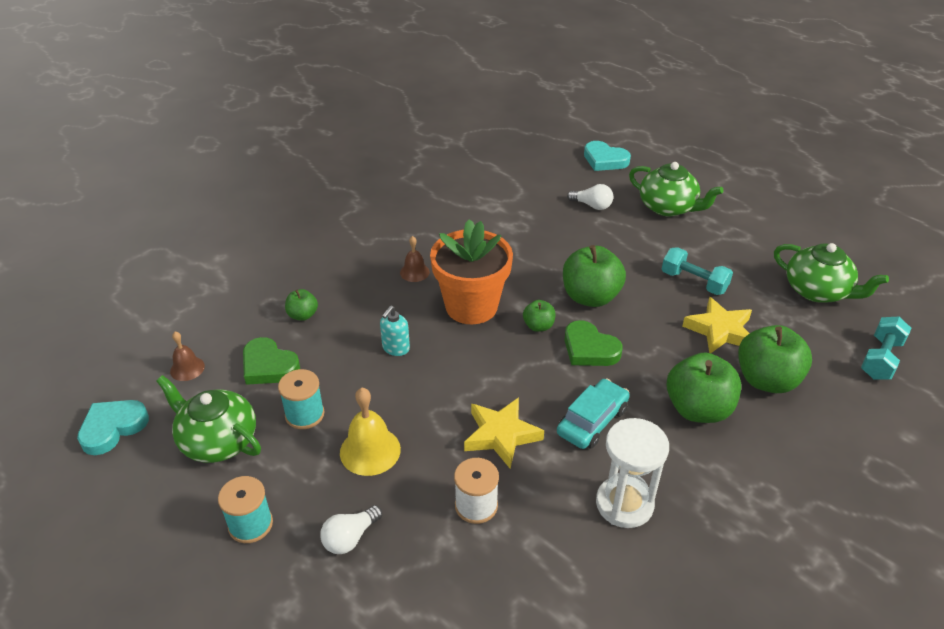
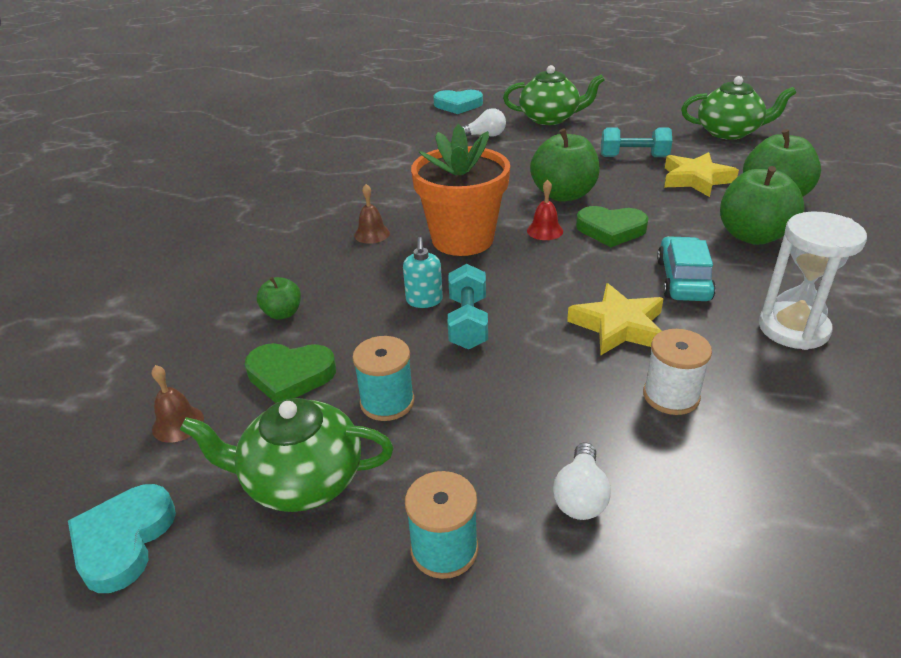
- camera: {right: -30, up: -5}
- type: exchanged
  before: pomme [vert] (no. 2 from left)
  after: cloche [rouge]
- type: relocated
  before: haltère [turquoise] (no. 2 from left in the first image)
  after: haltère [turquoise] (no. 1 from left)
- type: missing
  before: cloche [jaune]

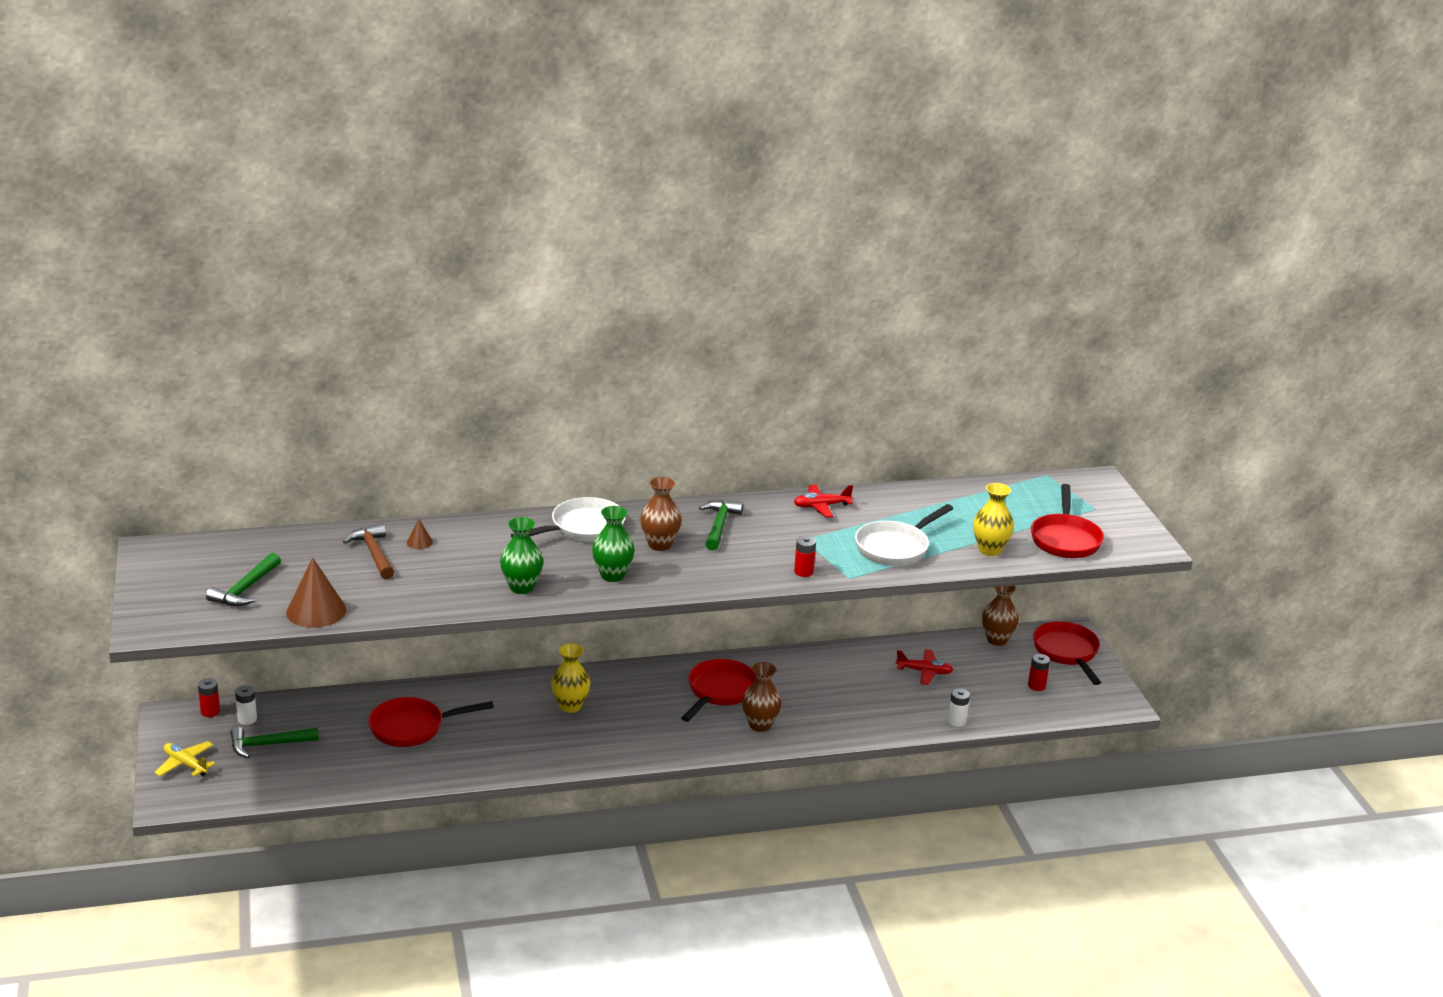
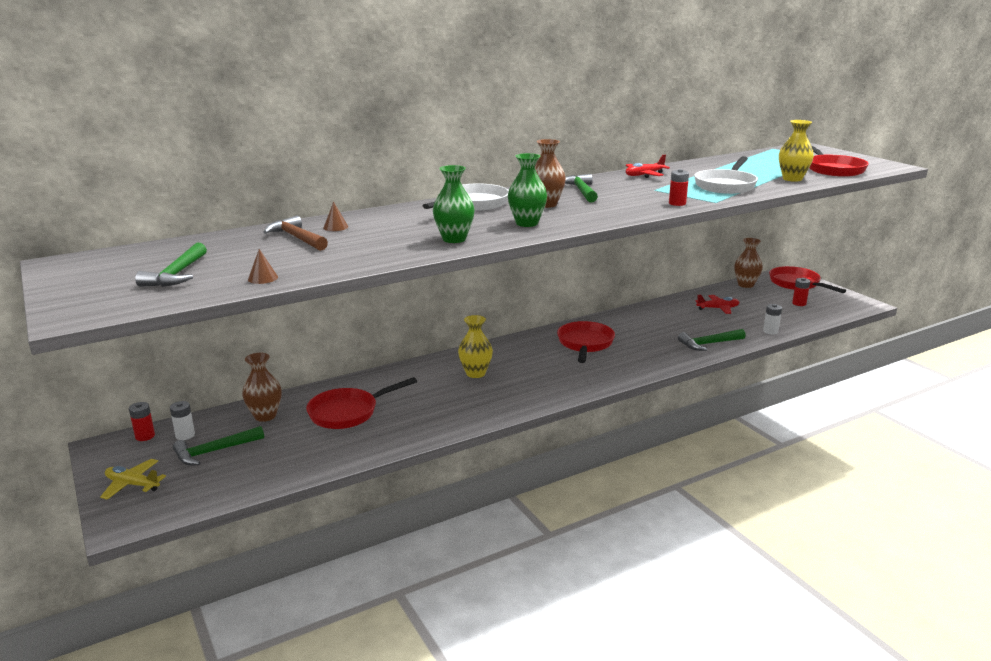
- camera: {right: -15, up: -5}
- type: size
  before: cône [marron] (no. 1 from left)
  scale: 0.47
- type: relocated
  before: vase [marron] (no. 2 from left in the first image)
  after: vase [marron] (no. 1 from left)
- type: appeared
  after: marteau [vert] (no. 4 from left)

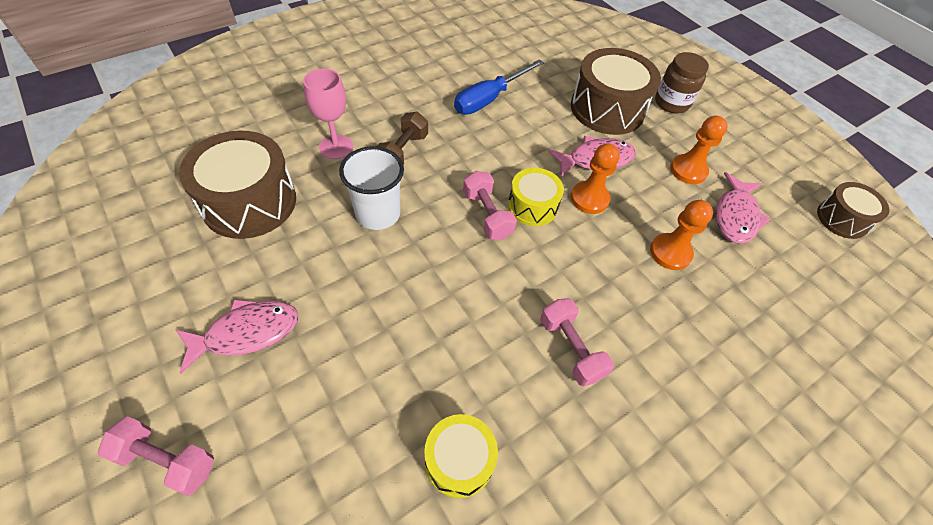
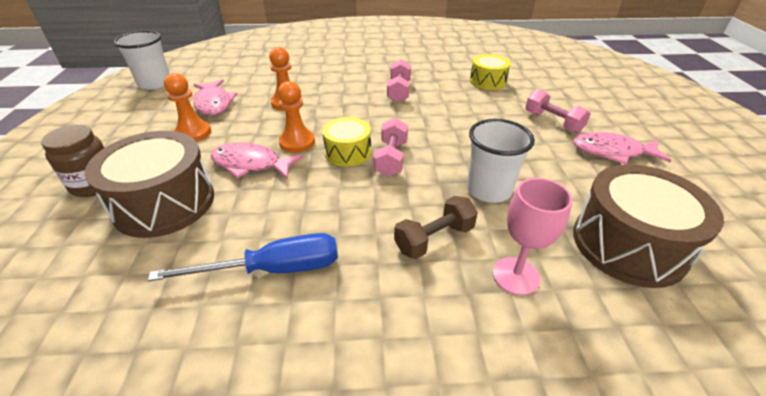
- camera: {right: -145, up: -15}
- type: spun
  before: poisson [rose] (no. 3 from left in the first image)
  turn: 105
- type: exchanged
  before: tambour [marron] (no. 3 from left)
  after: gobelet [blanc] (no. 1 from left)
- type: relocated
  before: haltère [rose] (no. 1 from left in the first image)
  after: haltère [rose] (no. 3 from left)

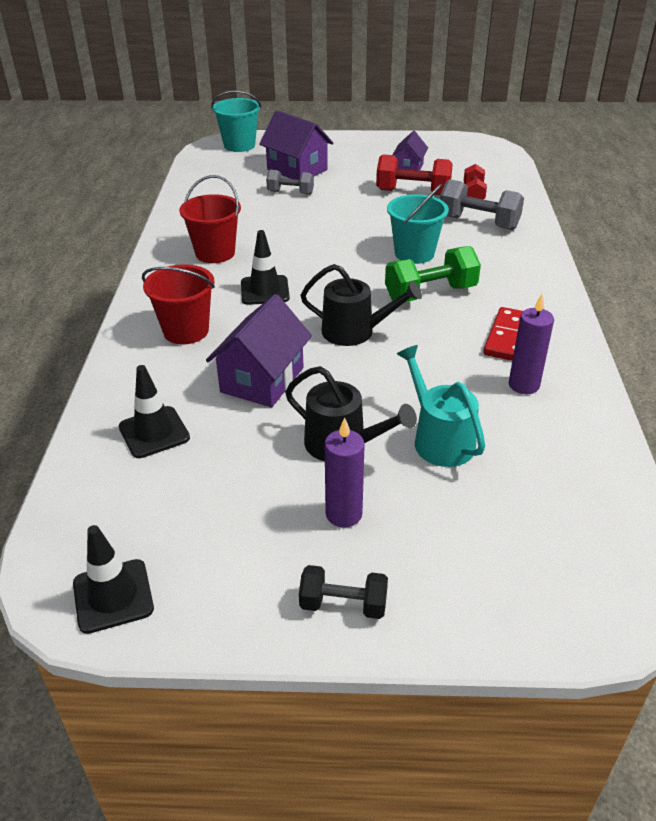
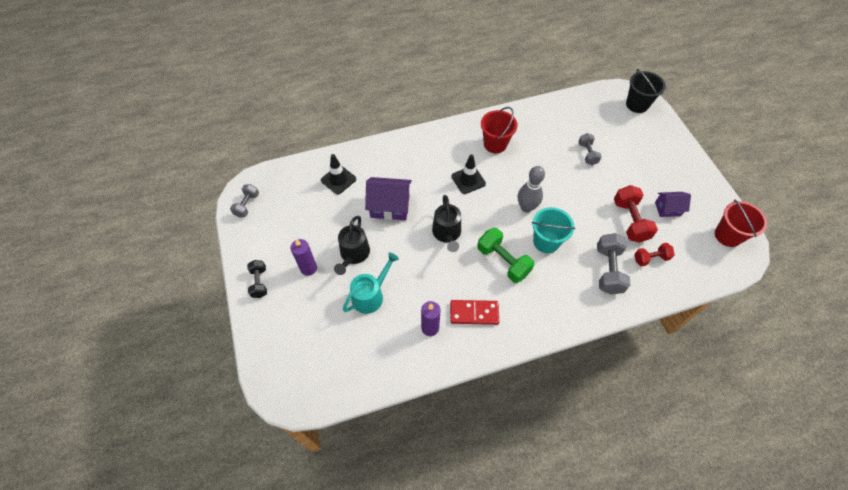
- camera: {right: 70, up: 20}
- type: colour
  before: seau [turquoise] (no. 1 from left)
  after: seau [noir]
- type: missing
  before: maison [violet] (no. 2 from left)
- type: relocated
  before: seau [rouge] (no. 1 from left in the first image)
  after: seau [rouge] (no. 2 from left)
- type: exchanged
  before: cône de chantier [noir] (no. 1 from left)
  after: haltère [gris] (no. 1 from left)
- type: appeared
  after: quille [gris]

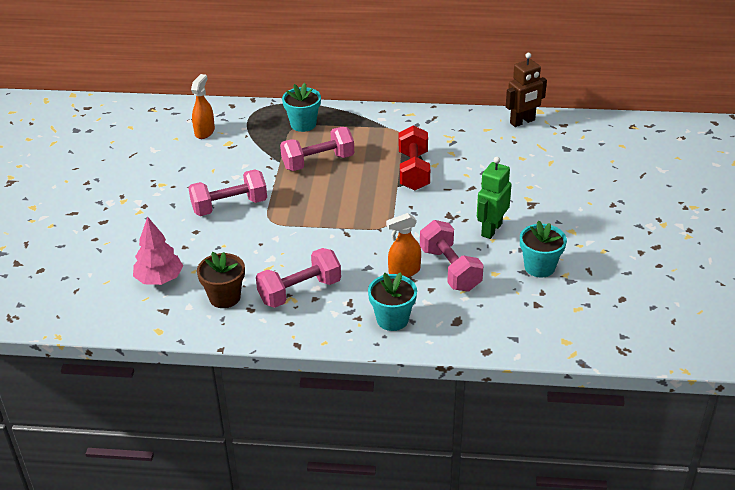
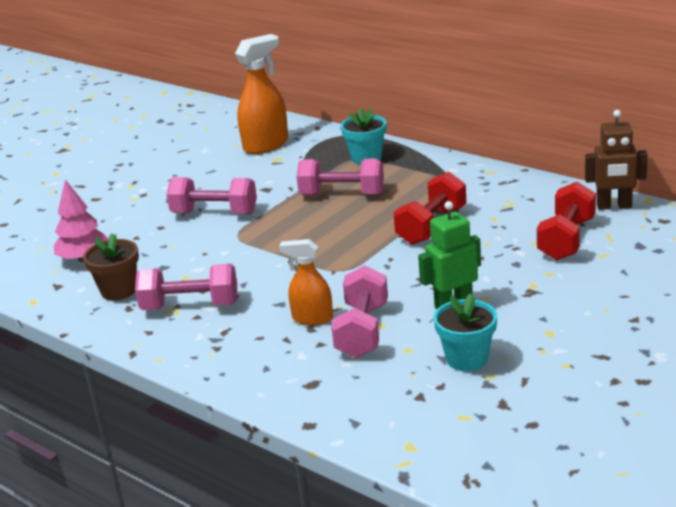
- camera: {right: 35, up: -10}
- type: size
  before: vaporisateur [orange] (no. 1 from left)
  scale: 1.64
- type: missing
  before: pot de fleurs [turquoise] (no. 2 from left)
- type: appeared
  after: haltère [rouge] (no. 2 from left)

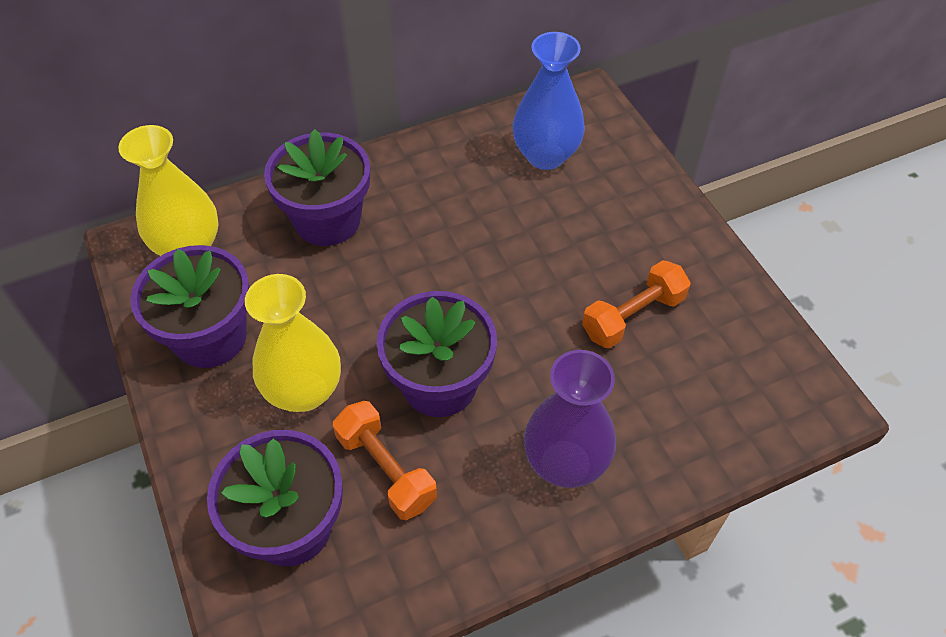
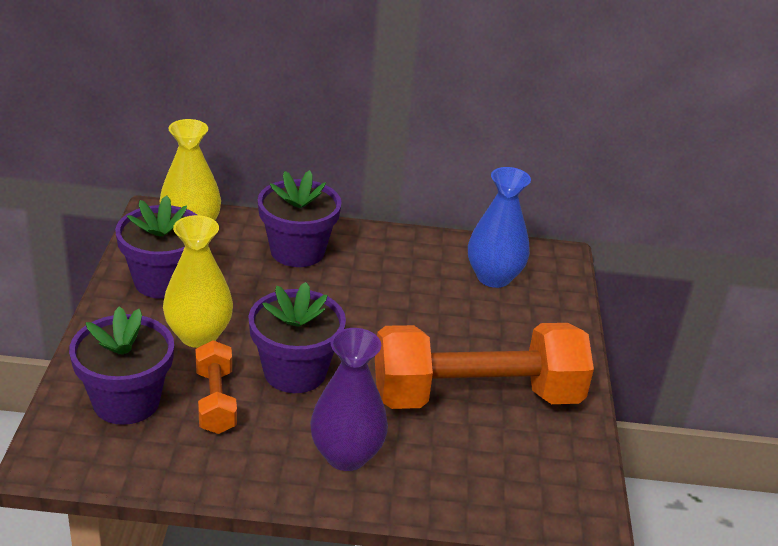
- camera: {right: 25, up: -20}
- type: size
  before: haltère [orange] (no. 2 from left)
  scale: 2.11

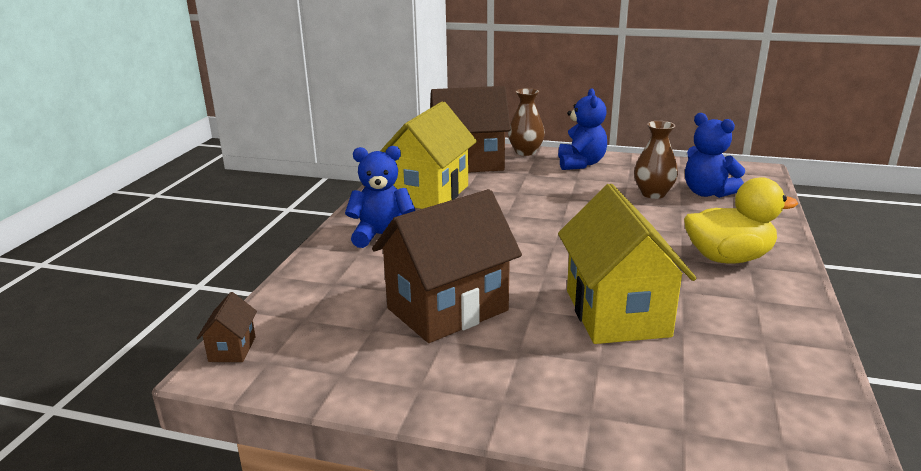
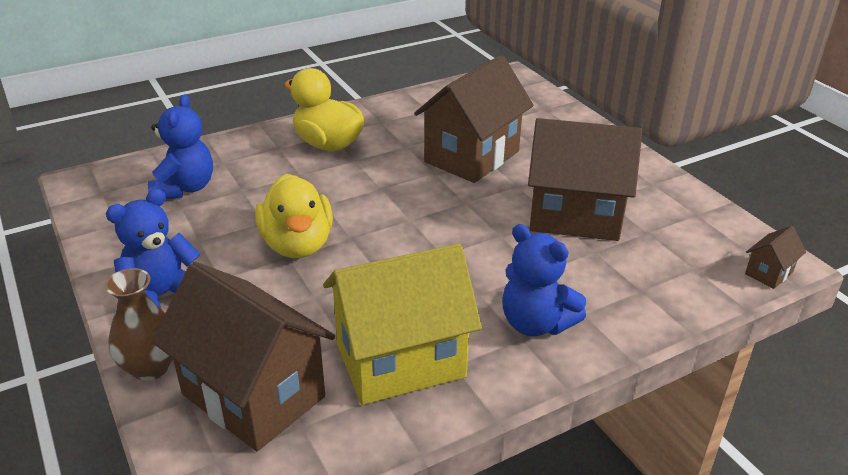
- camera: {right: -135, up: 10}
- type: missing
  before: vase [marron] (no. 2 from left)
- type: colour
  before: maison [jaune] (no. 2 from left)
  after: maison [marron] (no. 2 from left)
- type: appeared
  after: canard [jaune] (no. 1 from left)

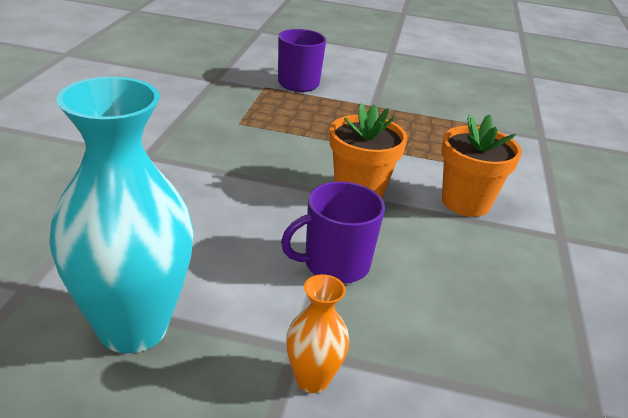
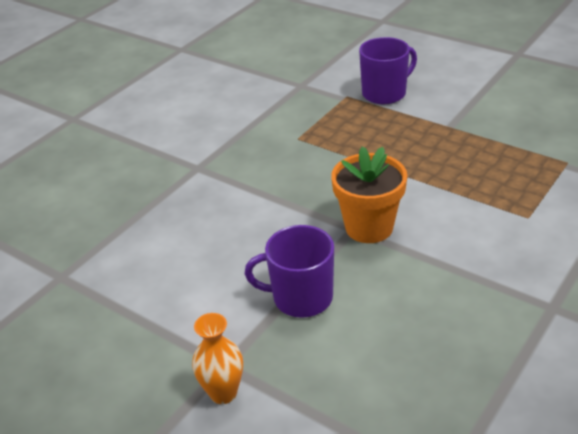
- camera: {right: 30, up: 5}
- type: missing
  before: vase [turquoise]
- type: missing
  before: pot de fleurs [orange] (no. 2 from left)

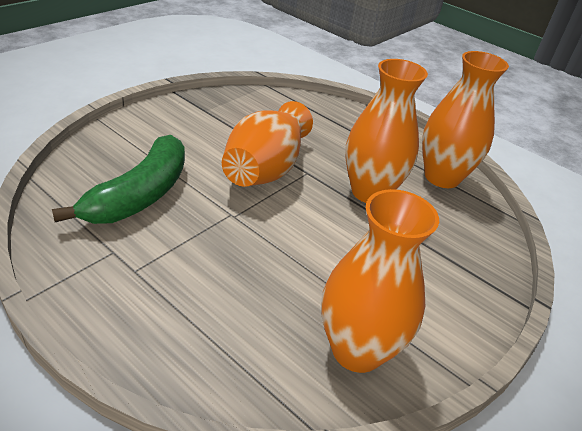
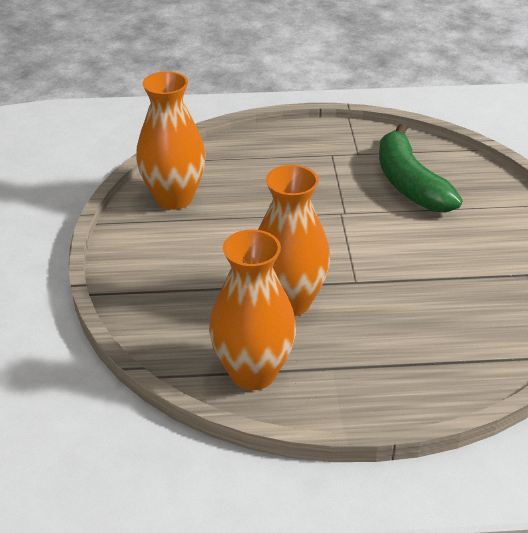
- camera: {right: 140, up: 0}
- type: missing
  before: vase [orange] (no. 1 from left)

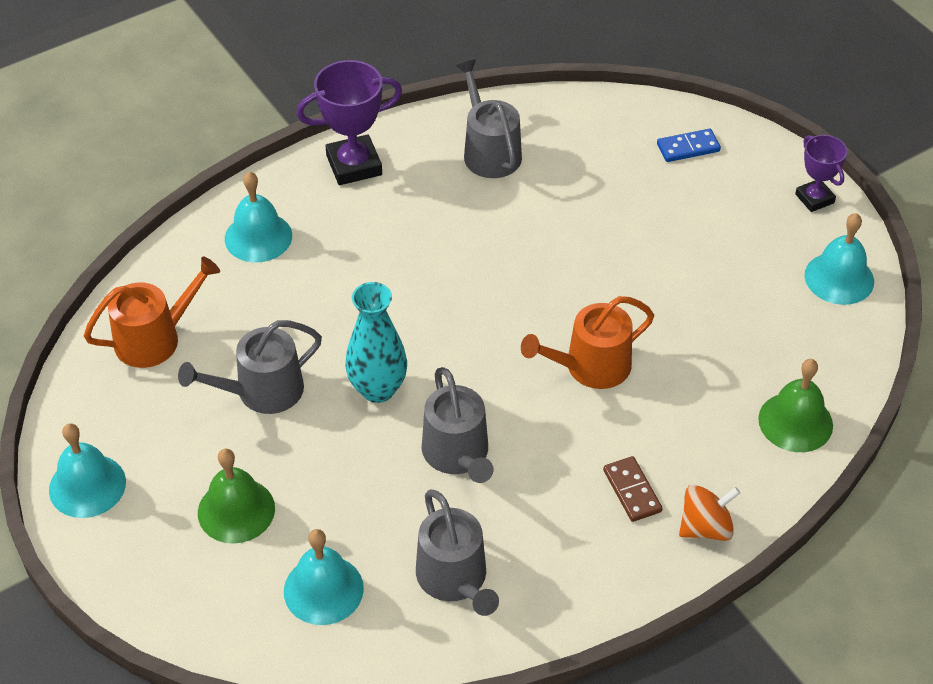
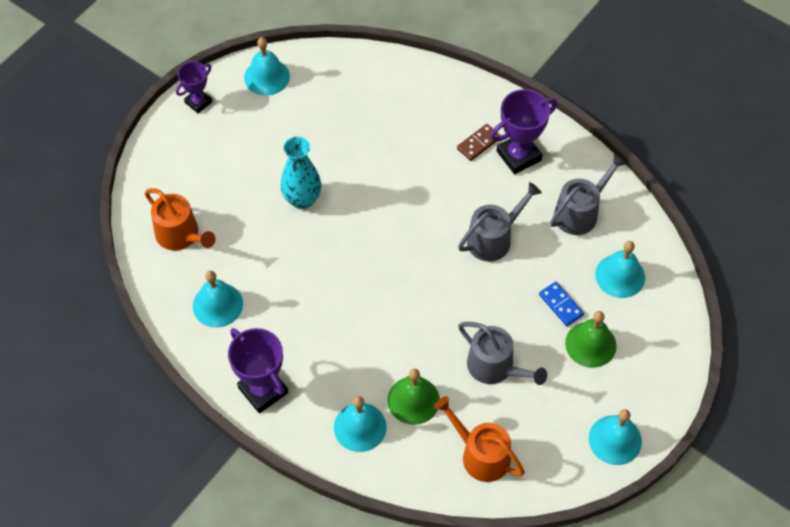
- camera: {right: -110, up: 10}
- type: exchanged
  before: arrosoir [gris] (no. 4 from left)
  after: cloche [turquoise] (no. 1 from left)
- type: relocated
  before: domino [bleu]
- type: relocated
  before: vase [turquoise]
- type: relocated
  before: arrosoir [orange] (no. 2 from left in the first image)
  after: arrosoir [orange] (no. 1 from left)
- type: relocated
  before: cloche [vert] (no. 2 from left in the first image)
  after: cloche [vert] (no. 1 from left)
- type: missing
  before: toupie [orange]
- type: appeared
  after: trophée [violet] (no. 3 from left)

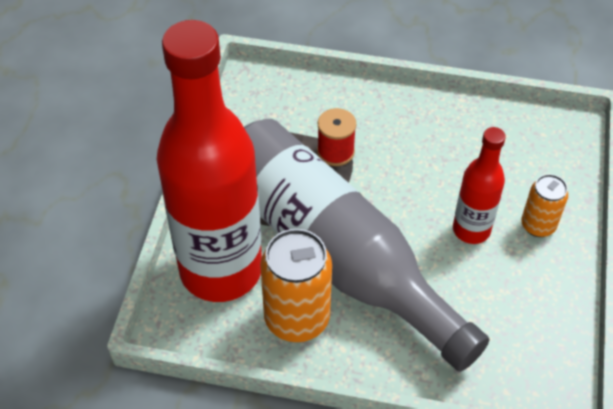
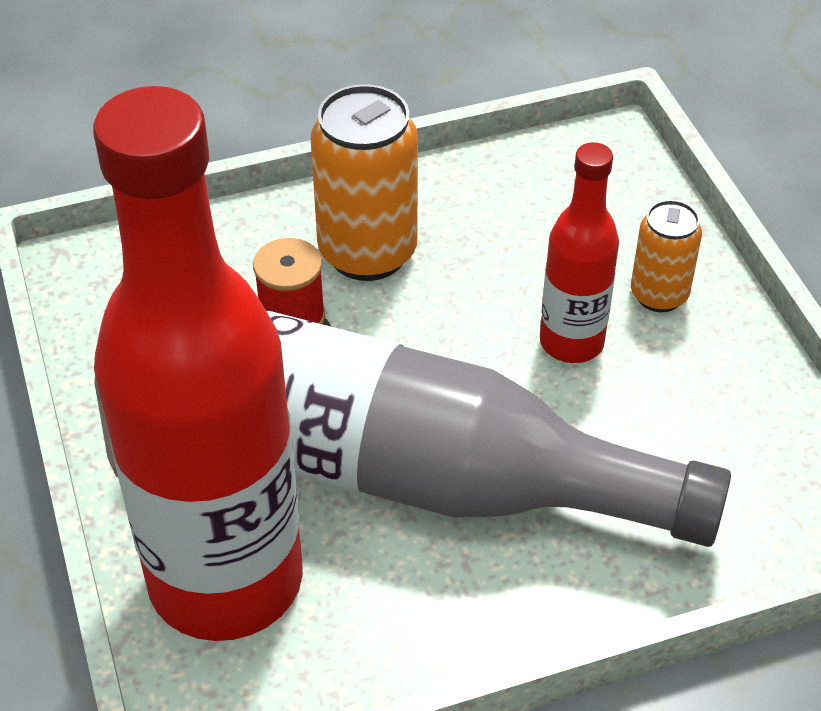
- camera: {right: -30, up: -5}
- type: relocated
  before: canette [orange] (no. 1 from left)

